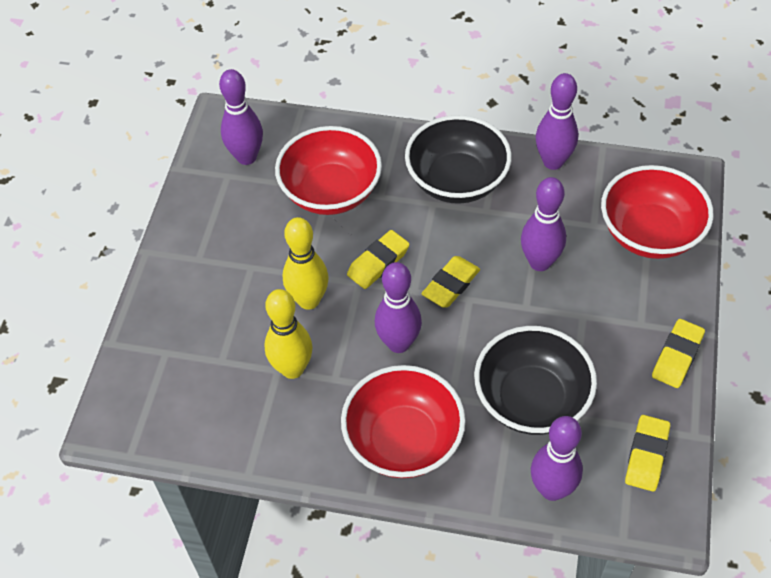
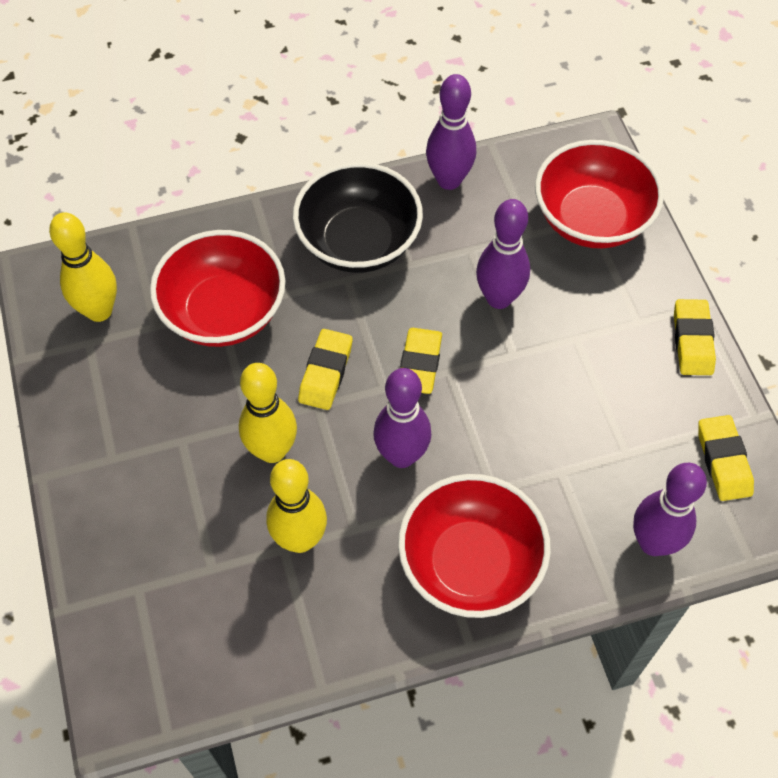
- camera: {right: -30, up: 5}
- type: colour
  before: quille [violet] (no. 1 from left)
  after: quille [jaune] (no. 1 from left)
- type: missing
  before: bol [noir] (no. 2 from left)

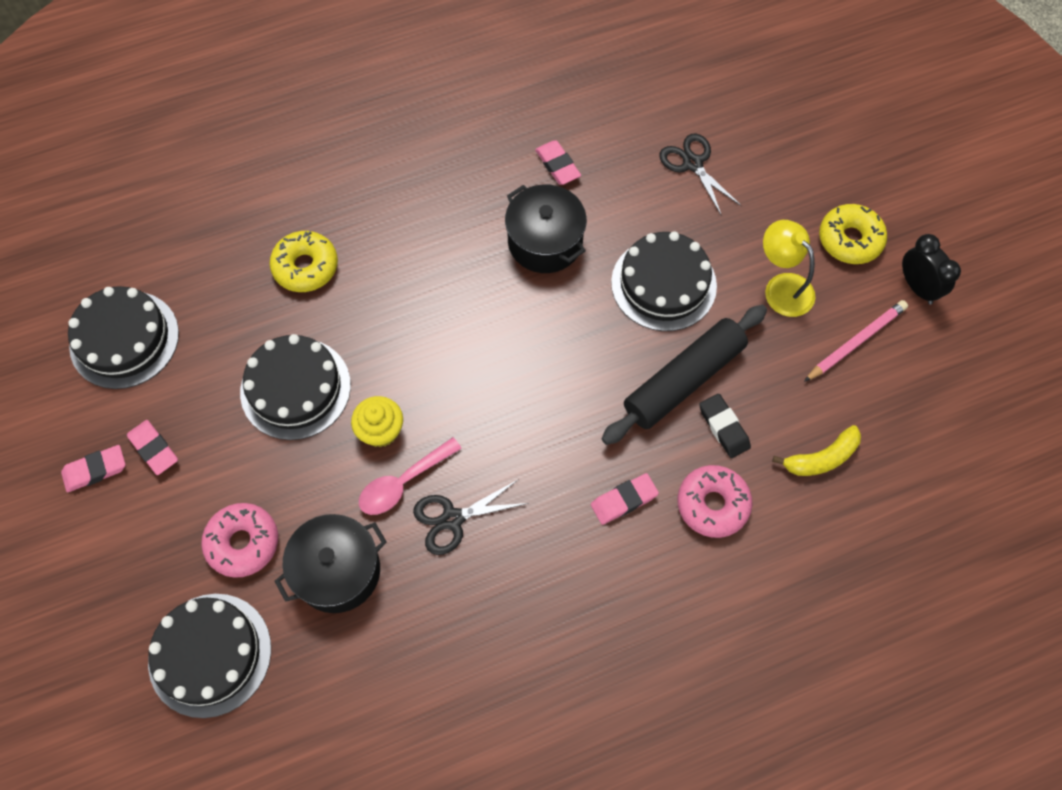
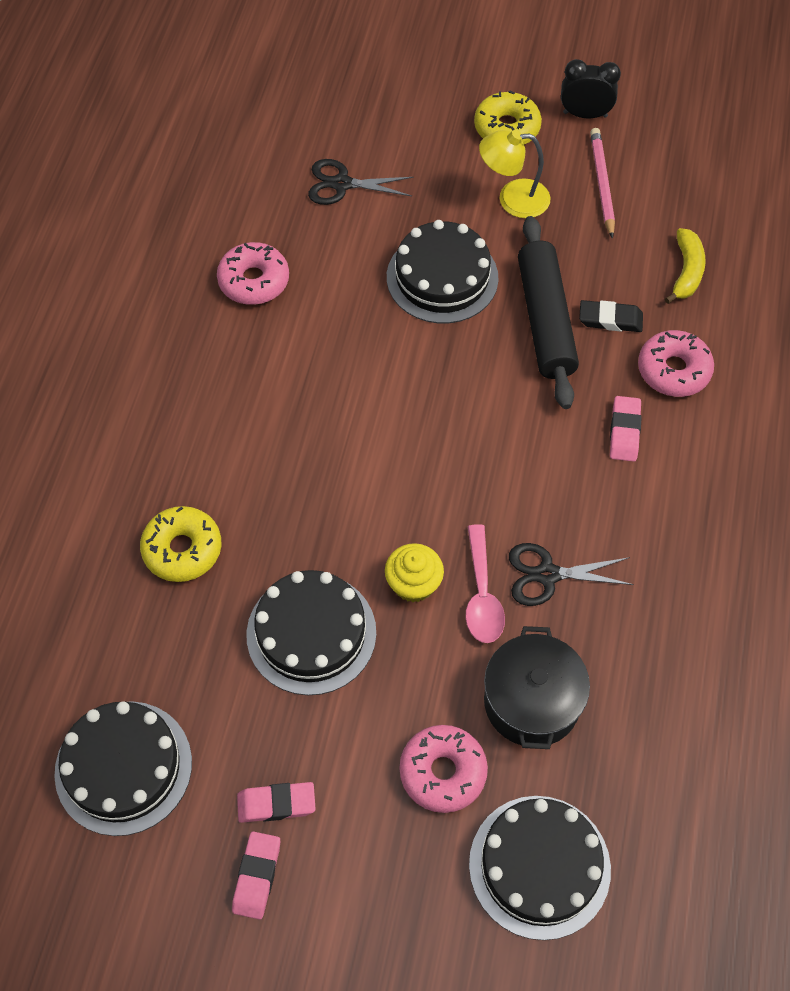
- camera: {right: -55, up: -5}
- type: exchanged
  before: gomme [rose] (no. 3 from left)
  after: beignet [rose] (no. 1 from left)
- type: missing
  before: marmite [noir] (no. 2 from left)
- type: spun
  before: ciseaux [noir] (no. 1 from left in the first image)
  turn: 75

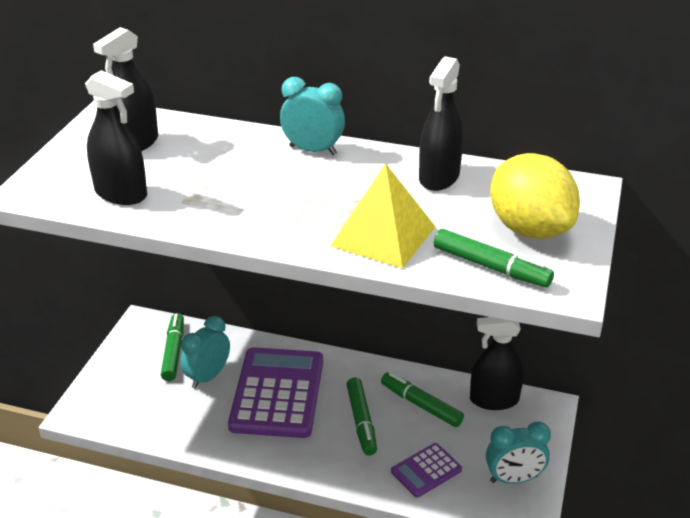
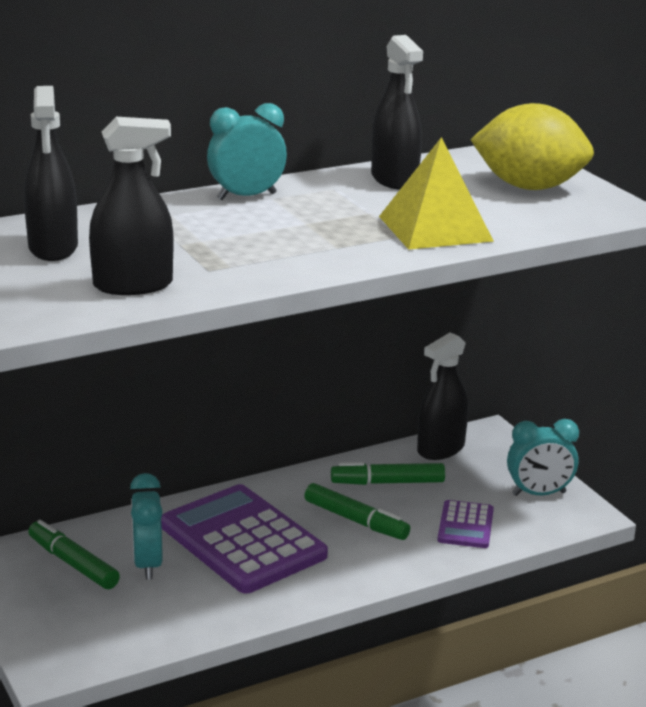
- camera: {right: -45, up: -10}
- type: missing
  before: feutre [vert] (no. 4 from left)
- type: spun
  before: réveil [turquoise] (no. 3 from left)
  turn: 45

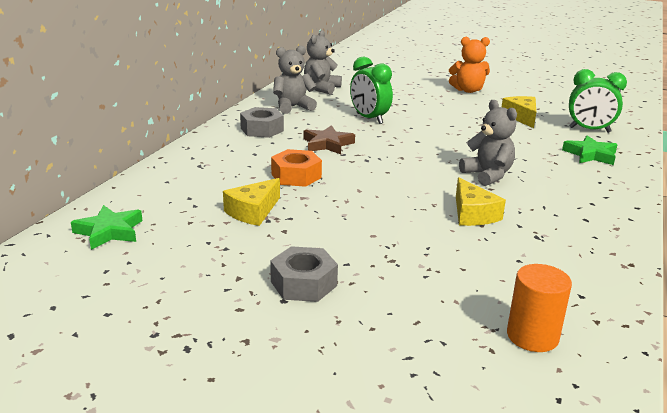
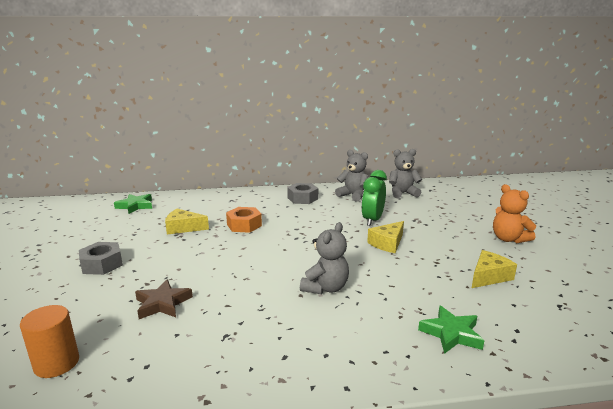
- camera: {right: 60, up: -5}
- type: missing
  before: réveil [vert] (no. 2 from left)
- type: relocated
  before: étoile [marron]
- type: relocated
  before: fromage [jaune] (no. 2 from left)

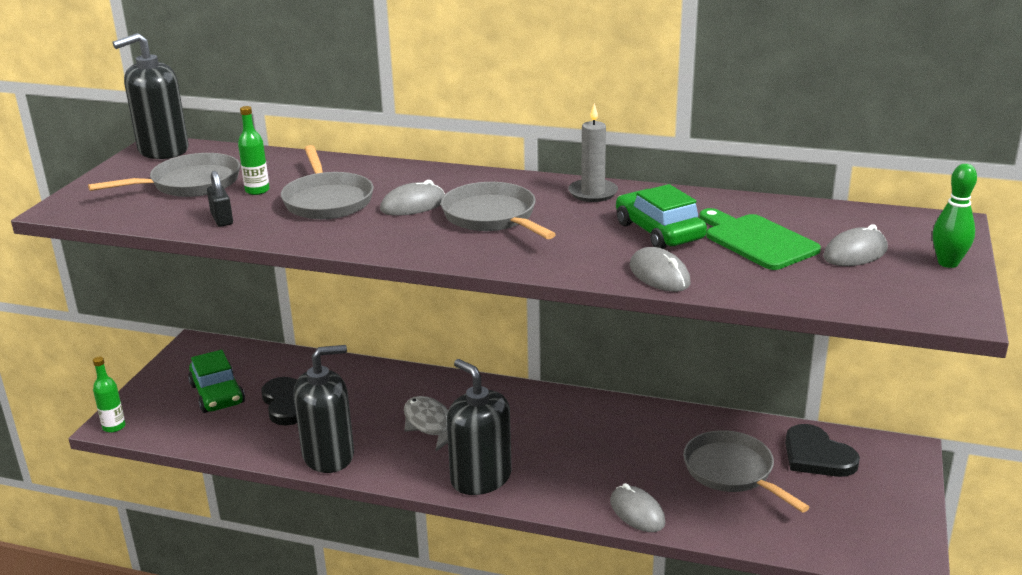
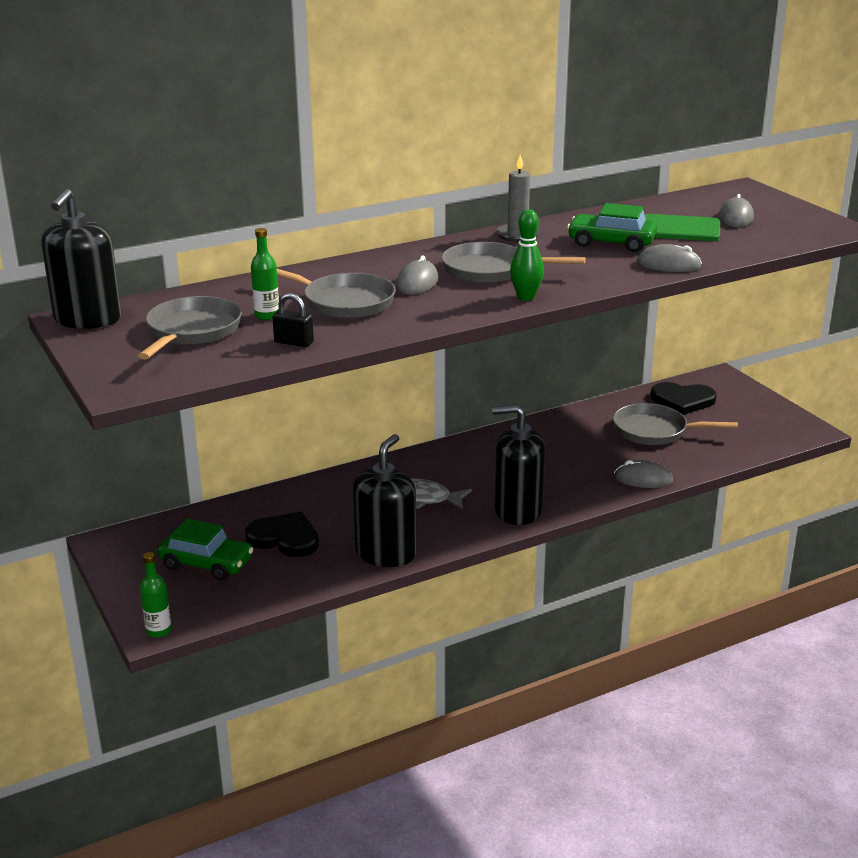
- camera: {right: -45, up: 0}
- type: relocated
  before: quille [vert]

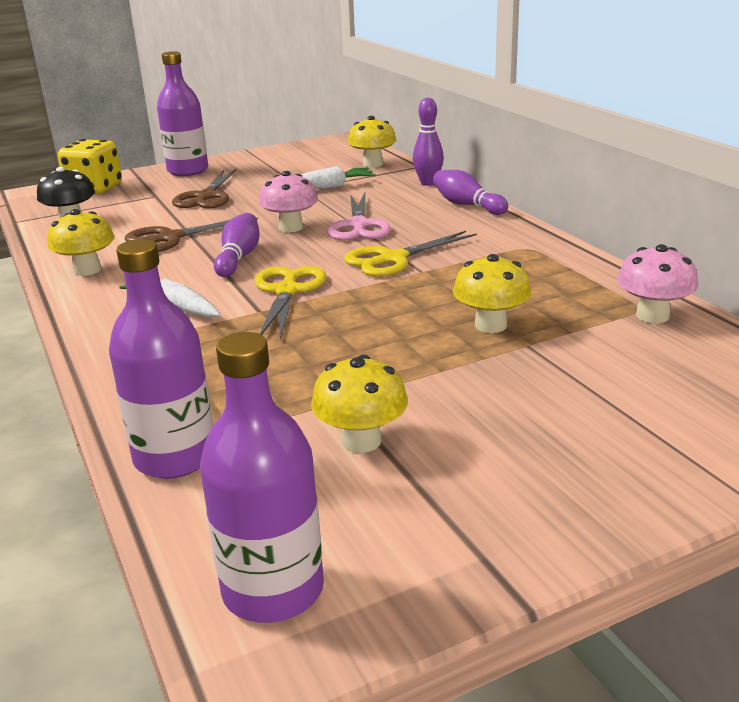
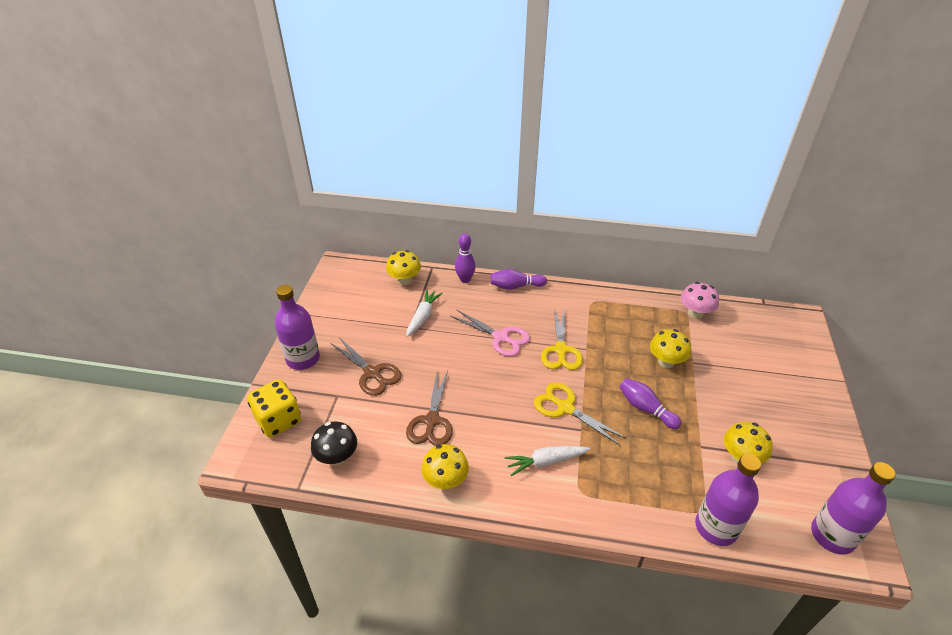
- camera: {right: -55, up: 15}
- type: missing
  before: champignon [rose] (no. 1 from left)
- type: relocated
  before: quille [violet] (no. 1 from left in the first image)
  after: quille [violet] (no. 3 from left)

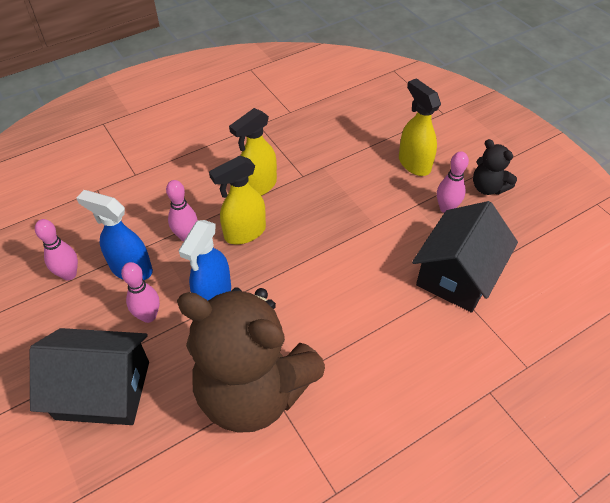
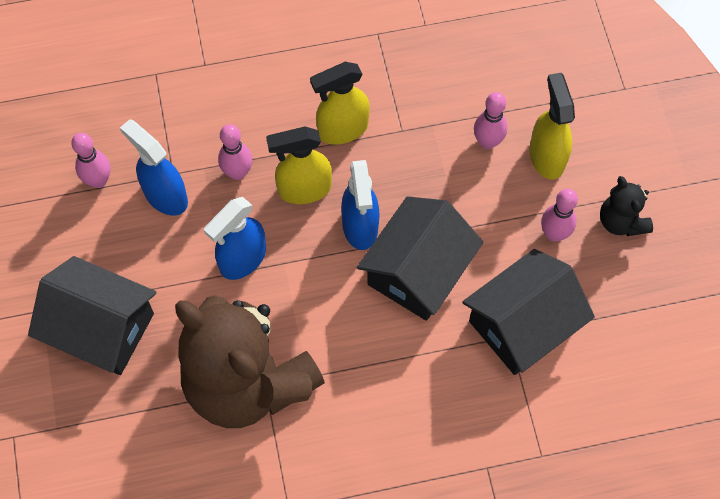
- camera: {right: 20, up: 15}
- type: relocated
  before: quille [rose] (no. 2 from left in the first image)
  after: quille [rose] (no. 3 from left)
- type: appeared
  after: vaporisateur [bleu] (no. 3 from left)
- type: appeared
  after: maison [noir] (no. 2 from left)

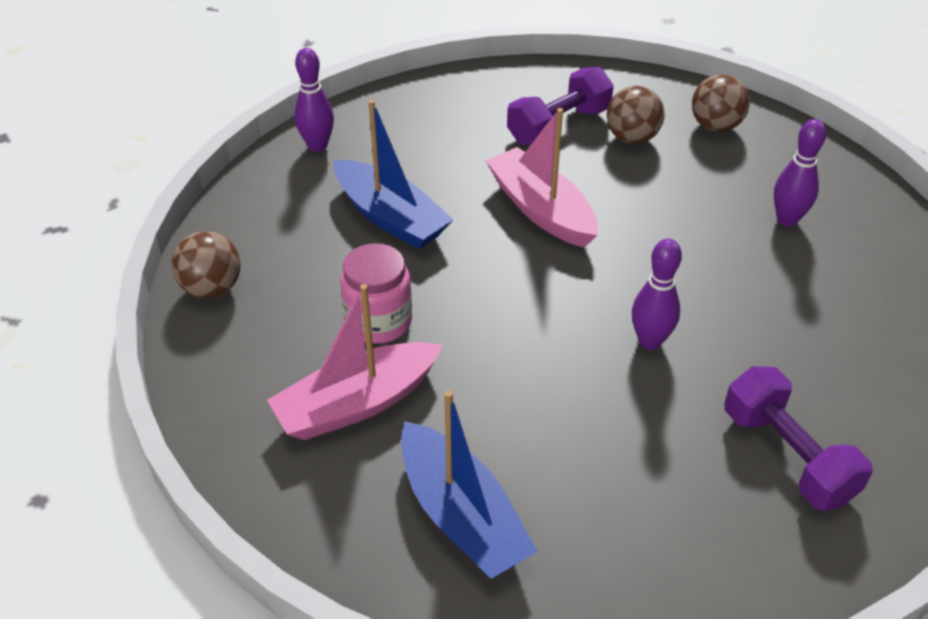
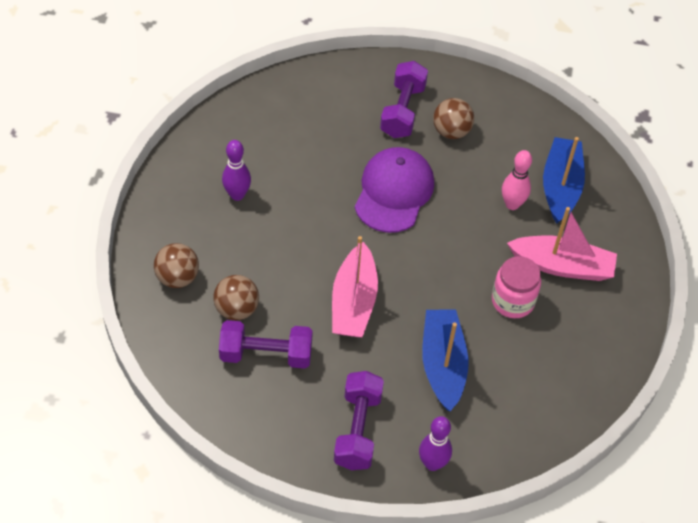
- camera: {right: -140, up: 10}
- type: relocated
  before: balle [marron] (no. 1 from left in the first image)
  after: balle [marron] (no. 3 from left)
- type: exchanged
  before: quille [violet] (no. 2 from left)
  after: casquette [violet]
- type: appeared
  after: quille [rose]
- type: appeared
  after: haltère [violet] (no. 2 from left)

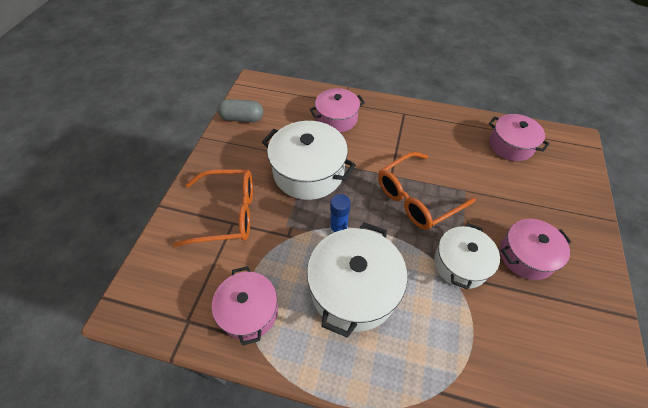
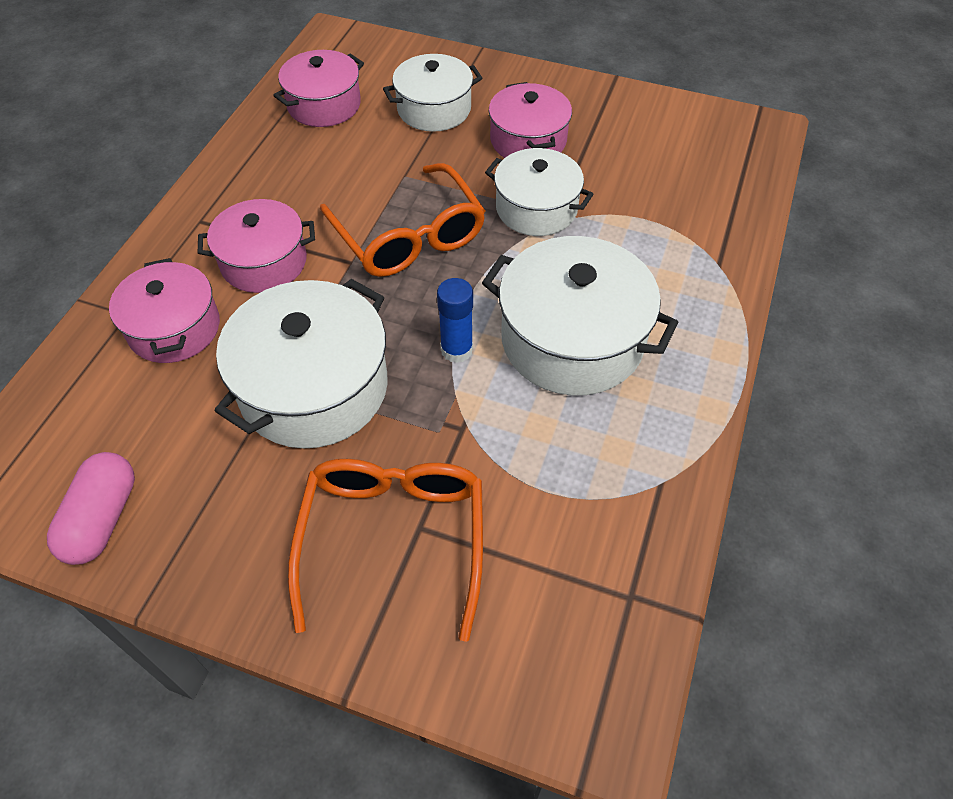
- camera: {right: -85, up: 0}
- type: colour
  before: gélule [gris]
  after: gélule [rose]
- type: relocated
  before: marmite [rose] (no. 1 from left in the first image)
  after: marmite [rose] (no. 2 from left)
- type: appeared
  after: marmite [blanc] (no. 2 from left)

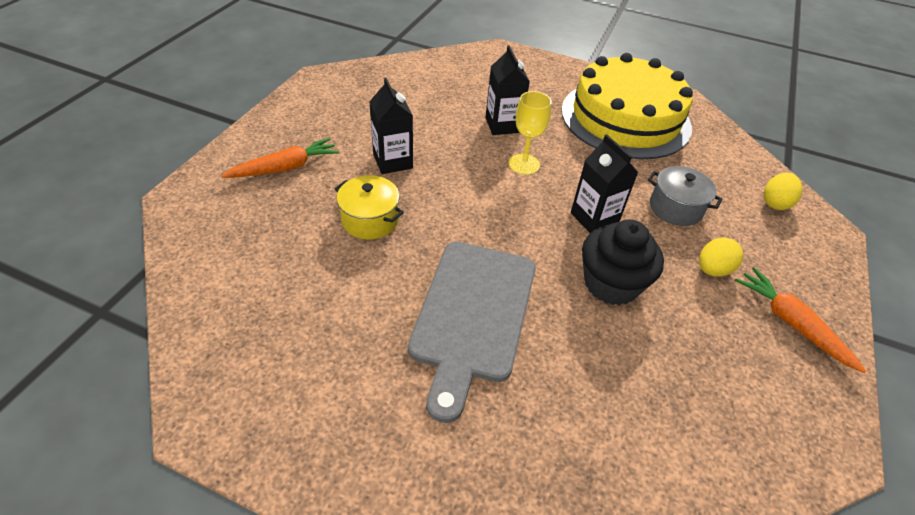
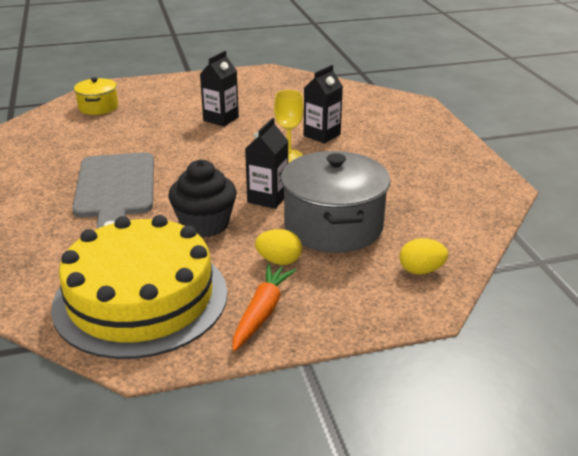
- camera: {right: 55, up: -15}
- type: relocated
  before: gâteau [jaune]
- type: missing
  before: carotte [orange] (no. 1 from left)
- type: size
  before: marmite [gris]
  scale: 1.88
- type: relocated
  before: marmite [jaune]
- type: spun
  before: planche à découper [gris]
  turn: -75

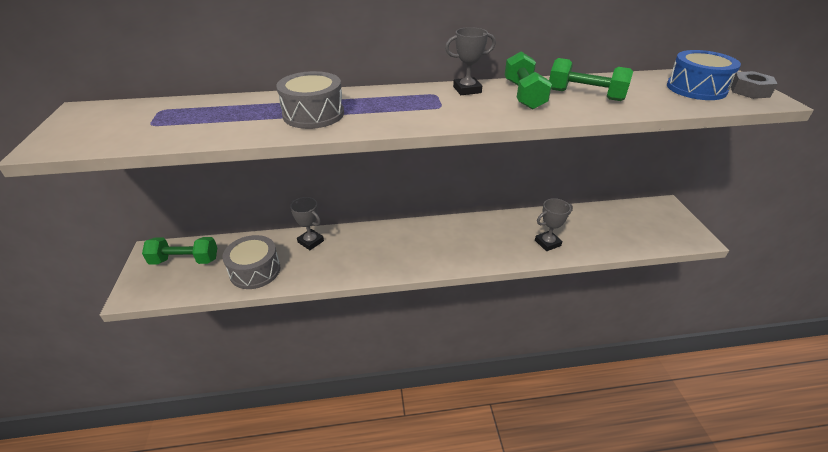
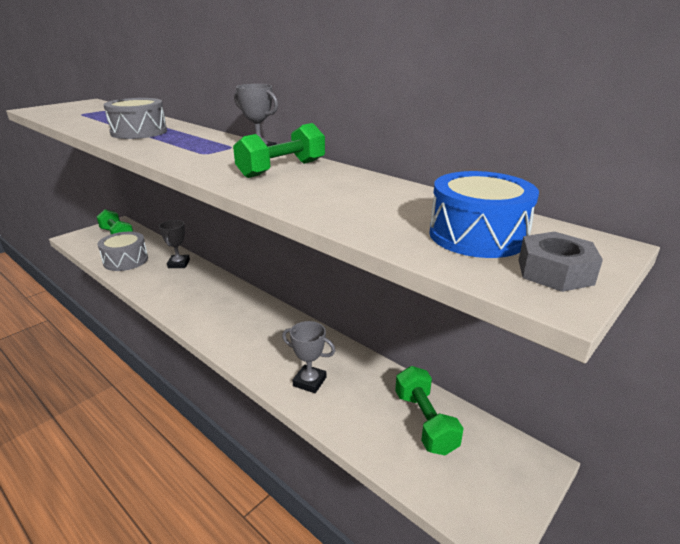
- camera: {right: 50, up: -10}
- type: relocated
  before: haltère [vert] (no. 3 from left)

